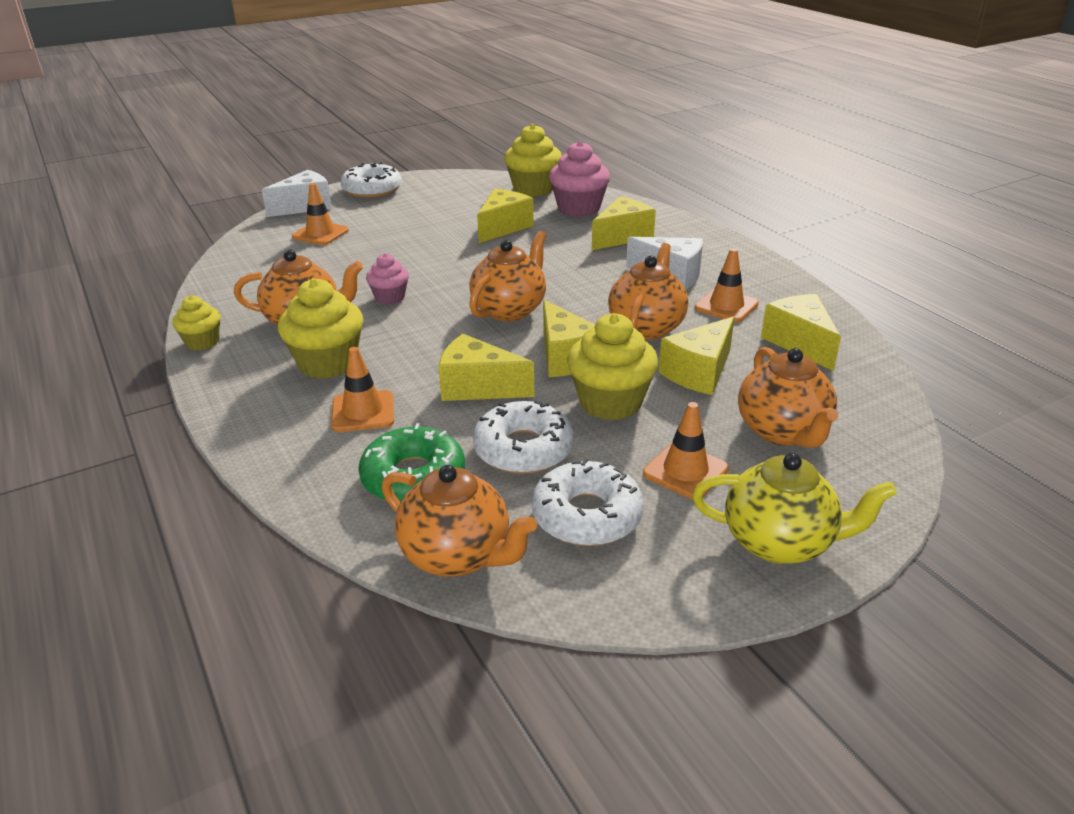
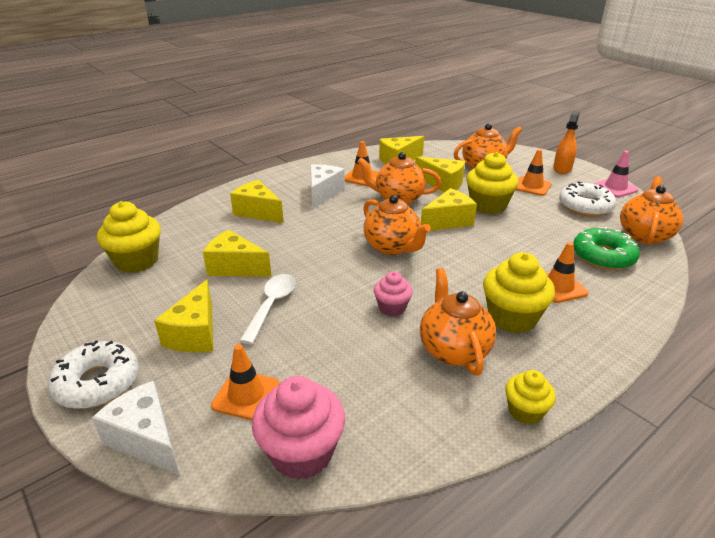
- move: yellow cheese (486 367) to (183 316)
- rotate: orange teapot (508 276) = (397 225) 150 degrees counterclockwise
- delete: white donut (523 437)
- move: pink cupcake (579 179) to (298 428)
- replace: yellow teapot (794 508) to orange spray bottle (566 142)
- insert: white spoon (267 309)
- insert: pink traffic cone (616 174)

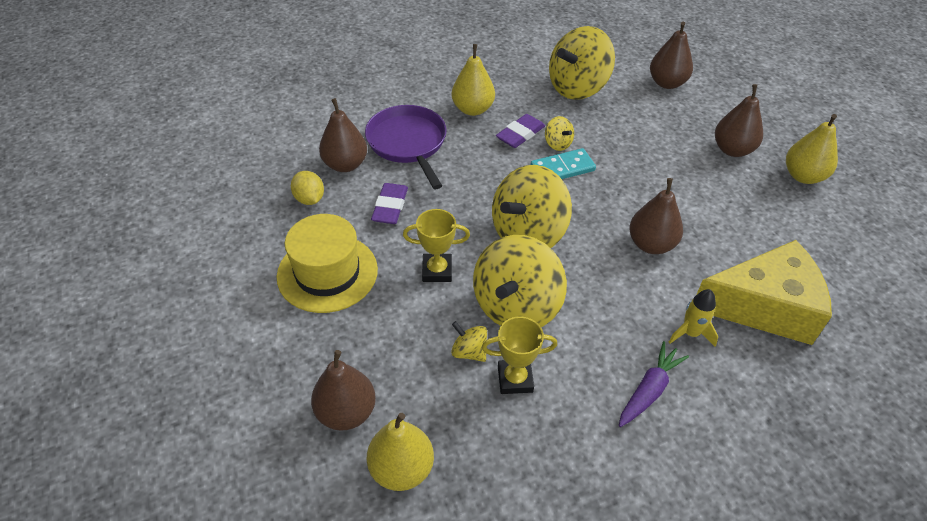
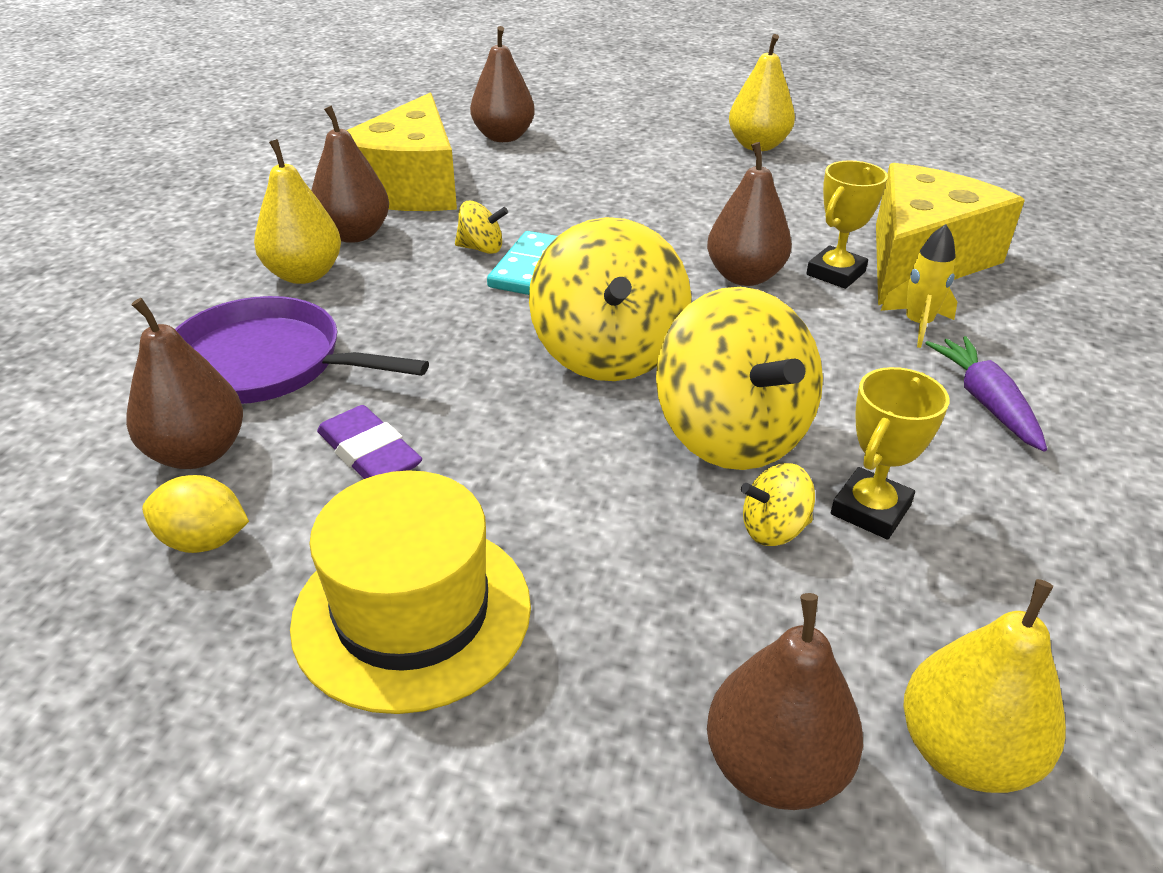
- move: yellow trophy (436 245) to (847 224)
- delete: purple eraser (520 131)
- replace: yellow spinning top (582 63) to yellow cheese (402 152)
- move: brown pear (739 120) to (350 174)

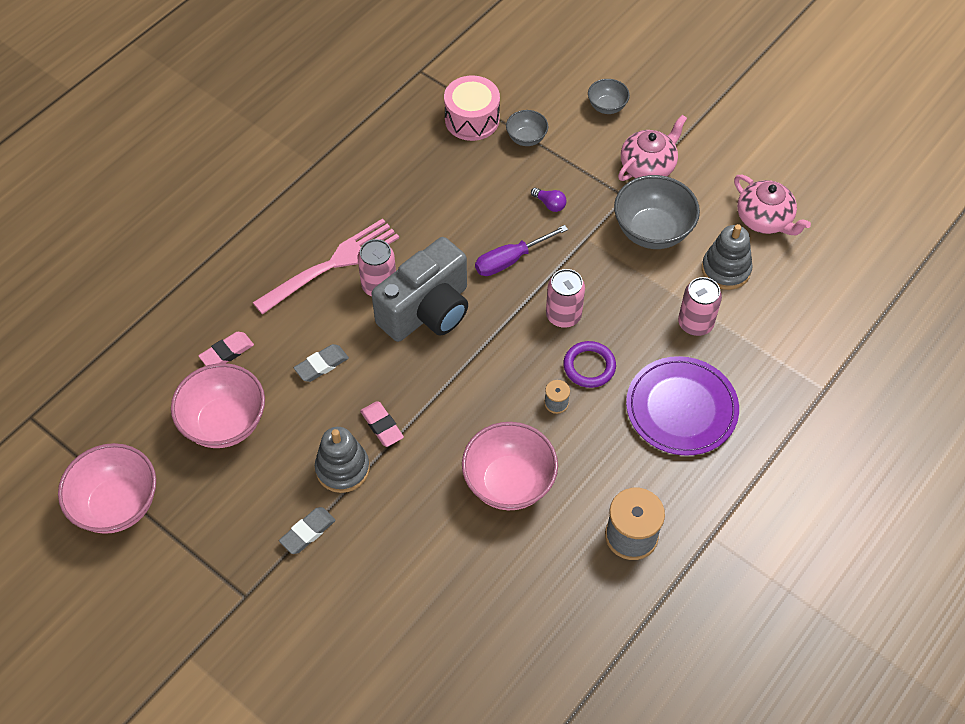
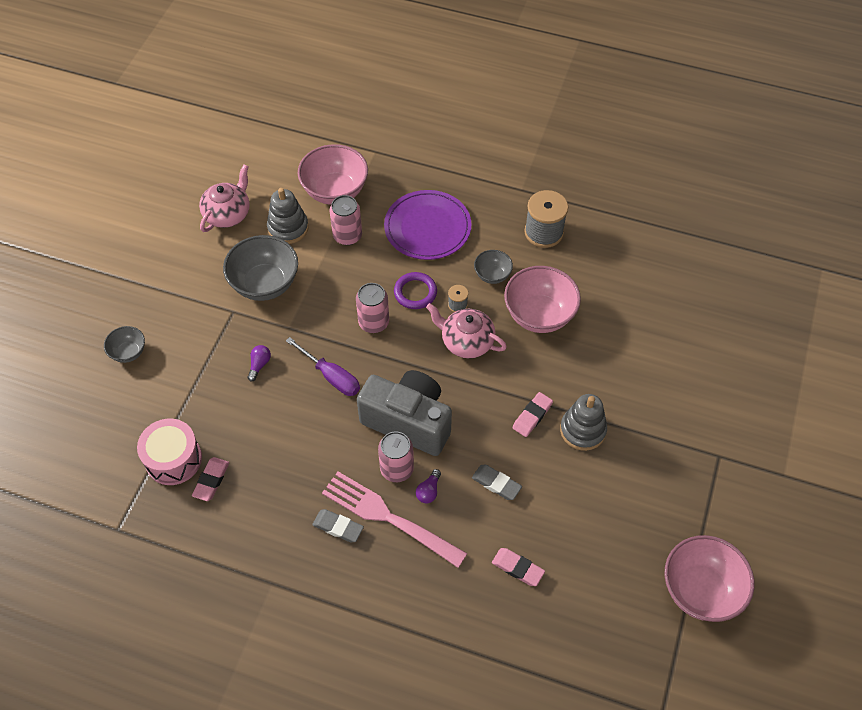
- move: pink bowl (218 405) to (333 174)
- move: grey eraser (307 530) to (338 525)
- move: grey bowl (527 128) to (493 267)
- move: pink teapot (652 148) to (466 330)
- insert: pink eraser (210 479)
- insert: purple light bulb (428 486)

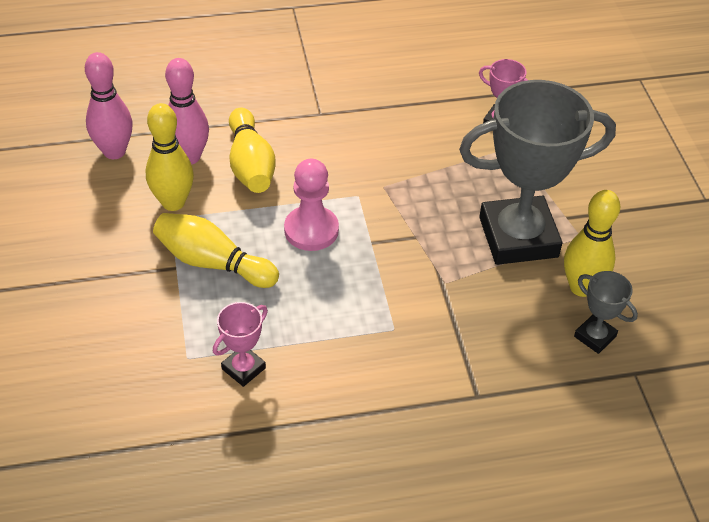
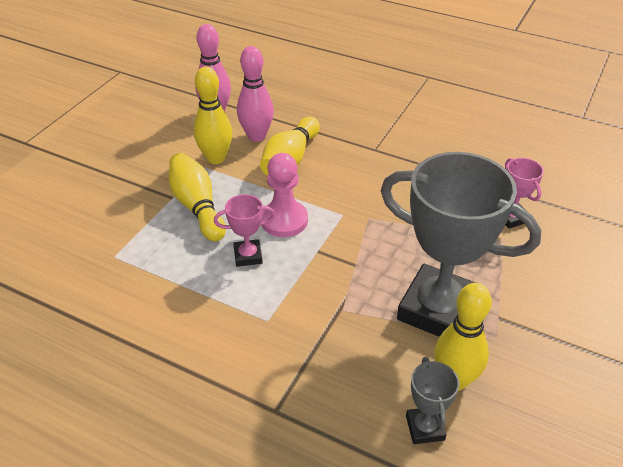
- move: pink trophy (240 344) to (244 230)

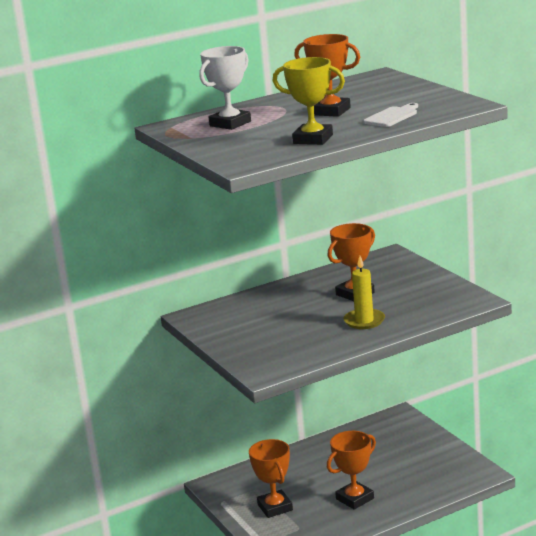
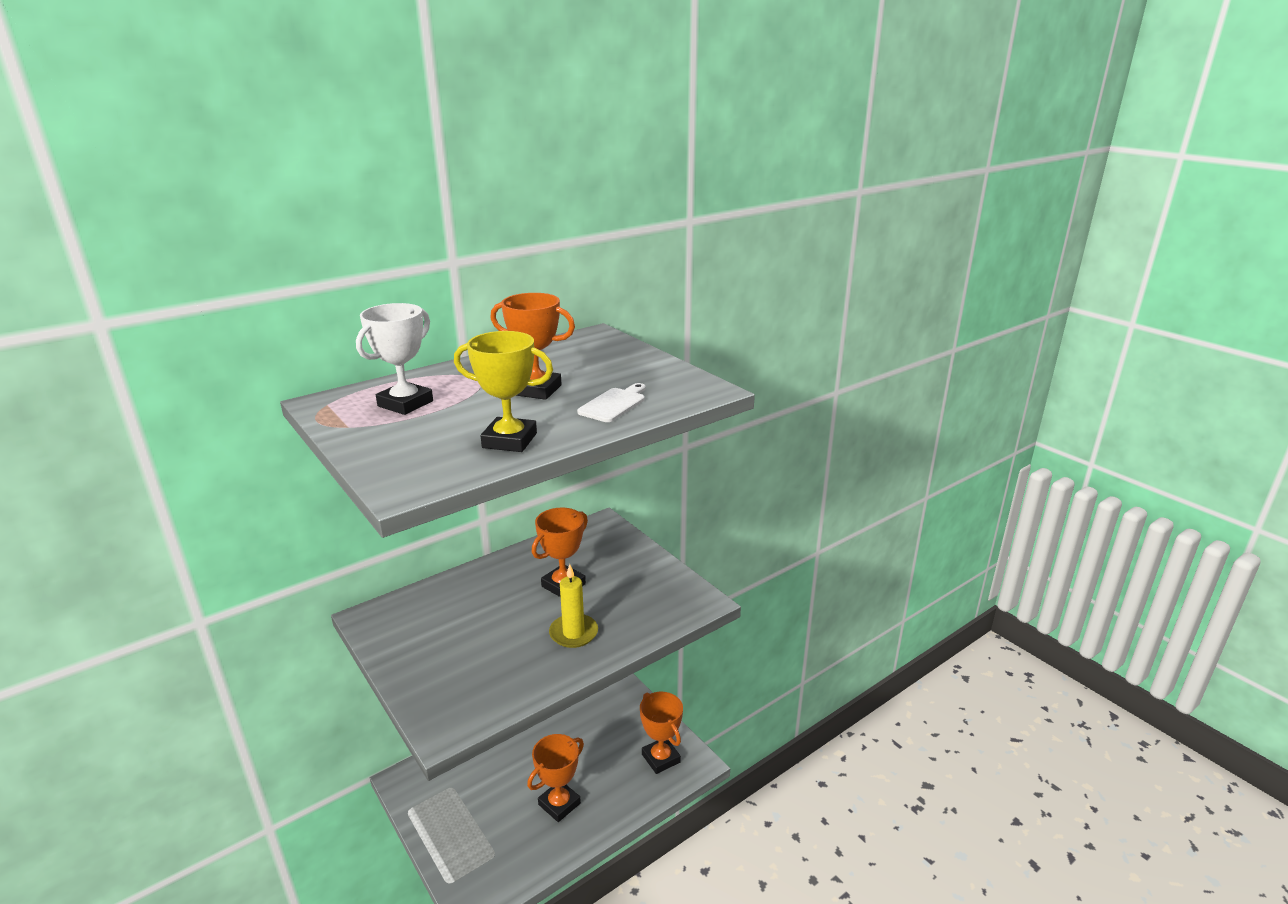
- move: orange trophy (271 478) to (661 733)

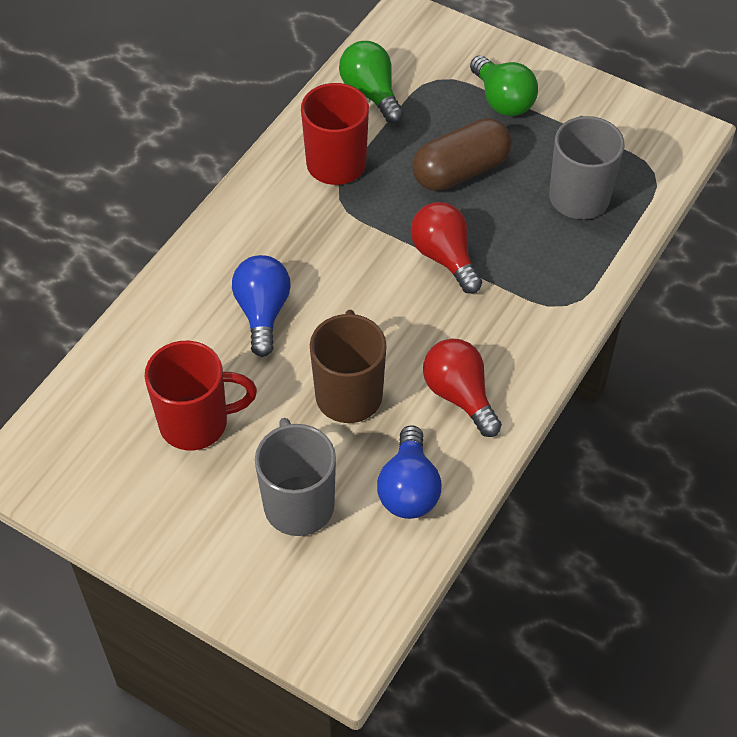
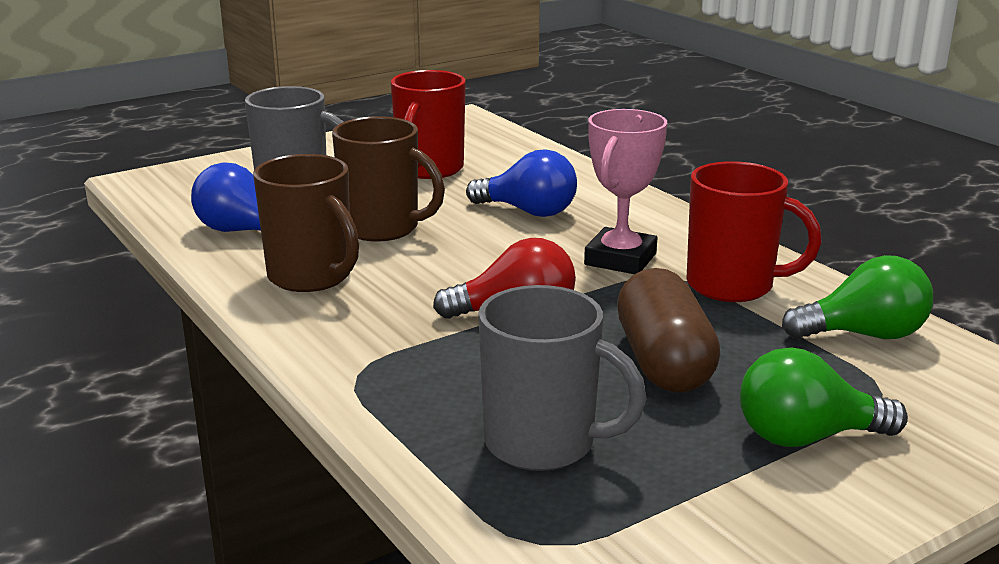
- replace: red light bulb (462 388) to brown mug (306 223)
- insert: pink trophy (625 191)

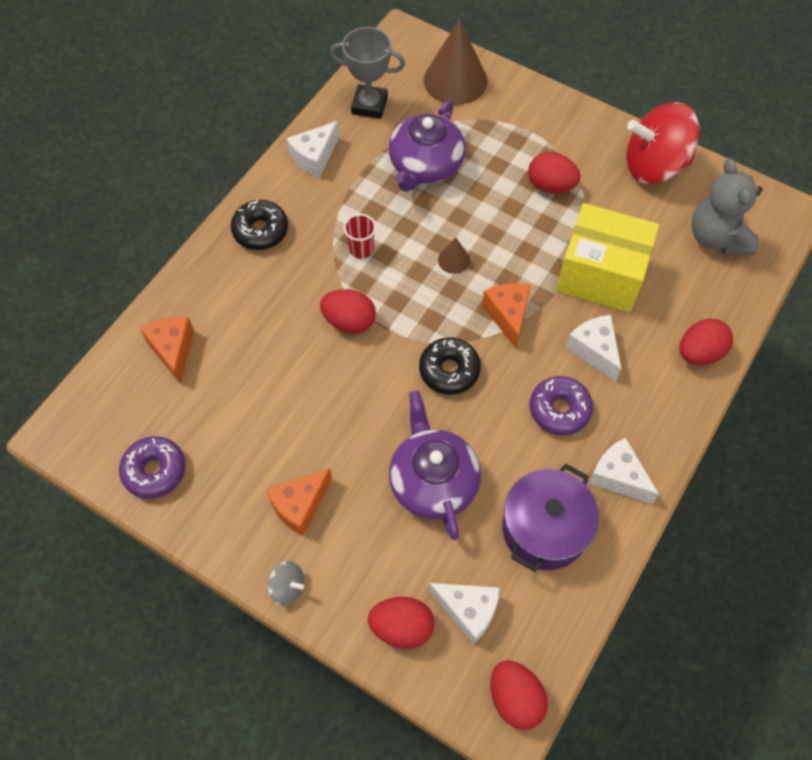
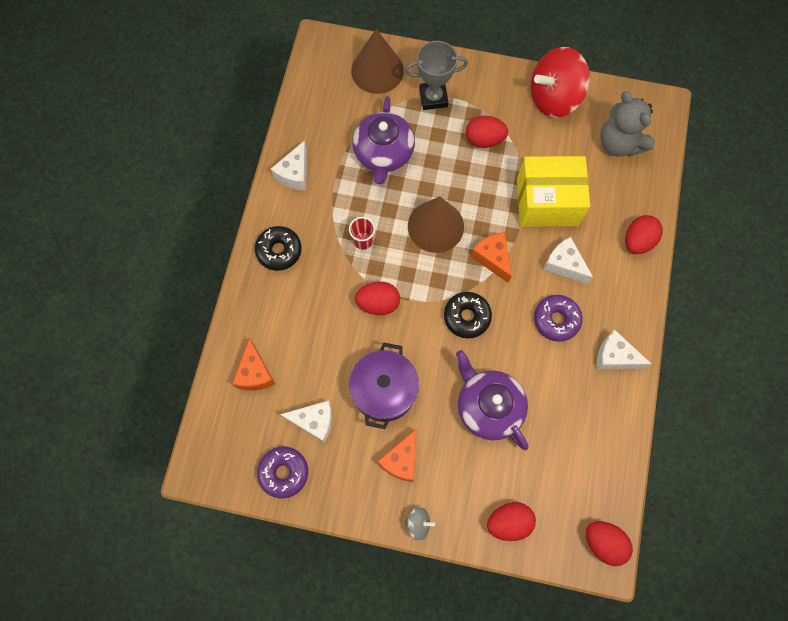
- rotate: orange cheese (167 350) = (253 364) 150 degrees counterclockwise
- move: grey trophy (367 73) to (436 75)
- move: white cheese (464 613) to (306 421)
- resize: brown cone (454 255) = (436 224) x2.22
- move: purple pot (551 517) to (384 385)

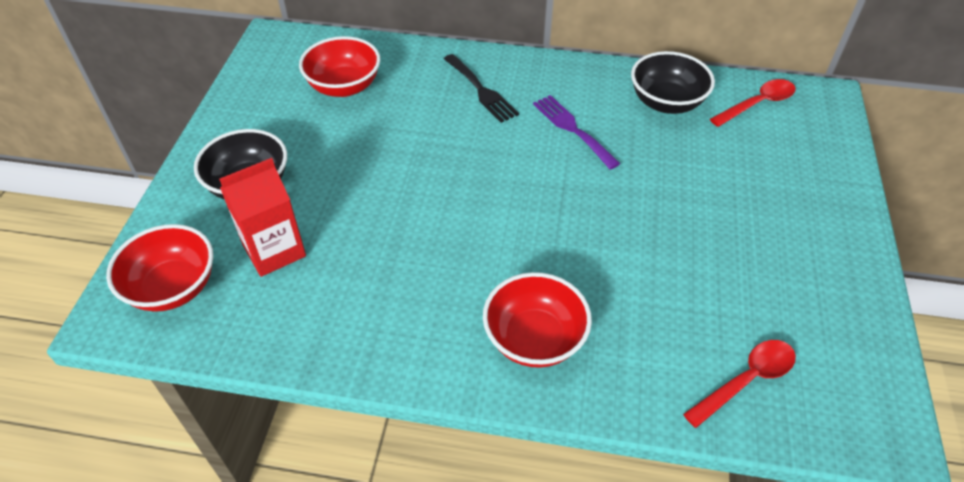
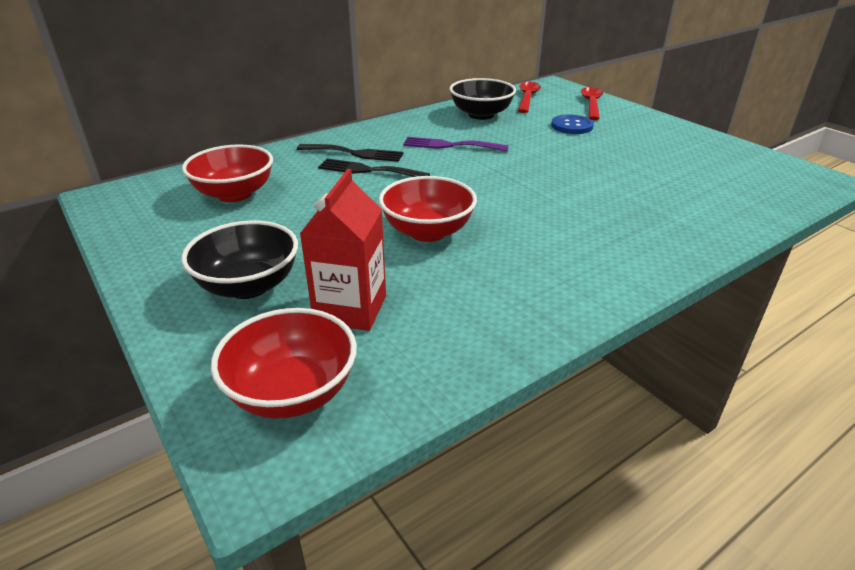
- move: red bowl (537 320) to (428 209)
- move: red spoon (739 384) to (592 103)
- insert: black fork (374 168)
- insert: blue button (572 124)

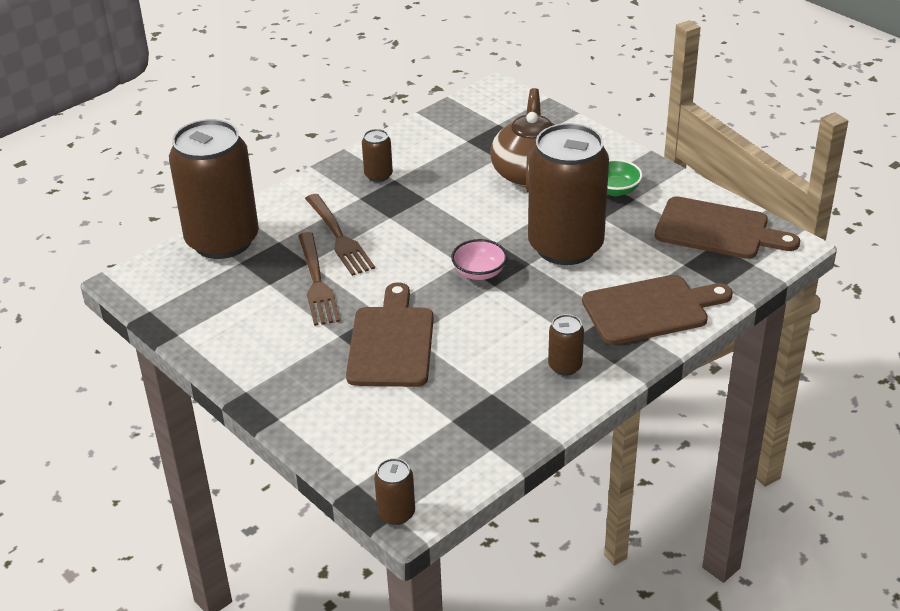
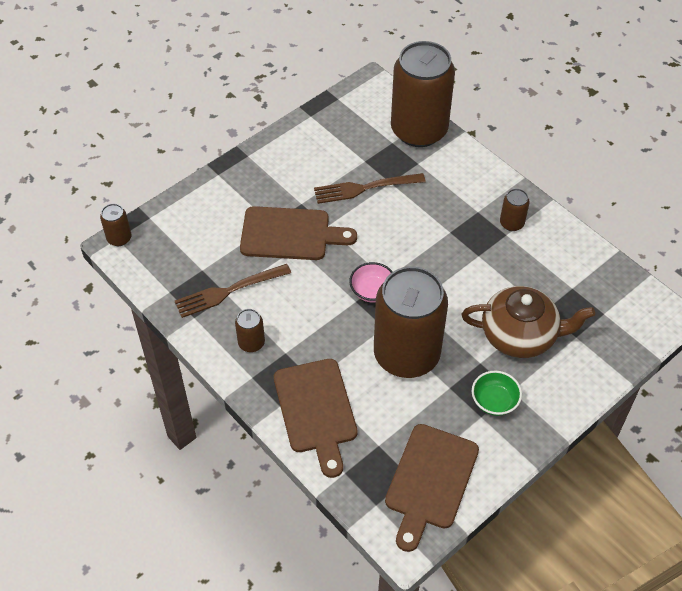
- move: brown fork (340 235) to (233 291)

